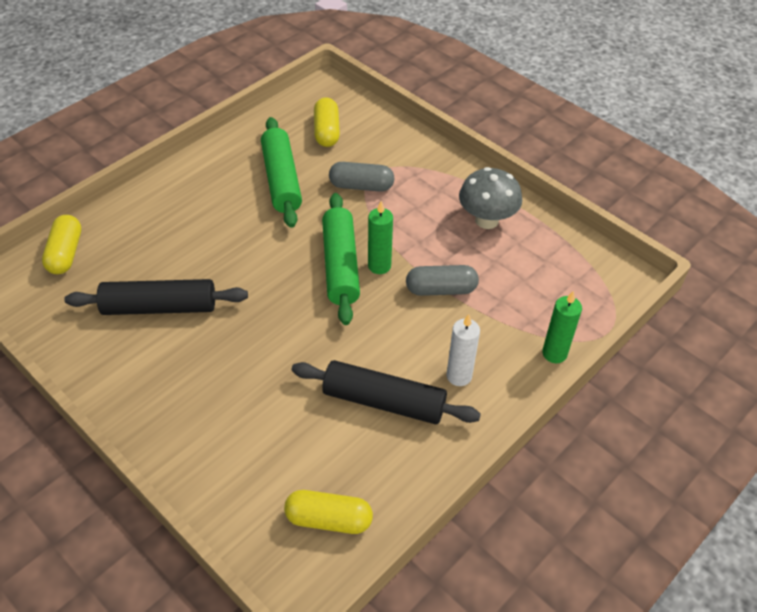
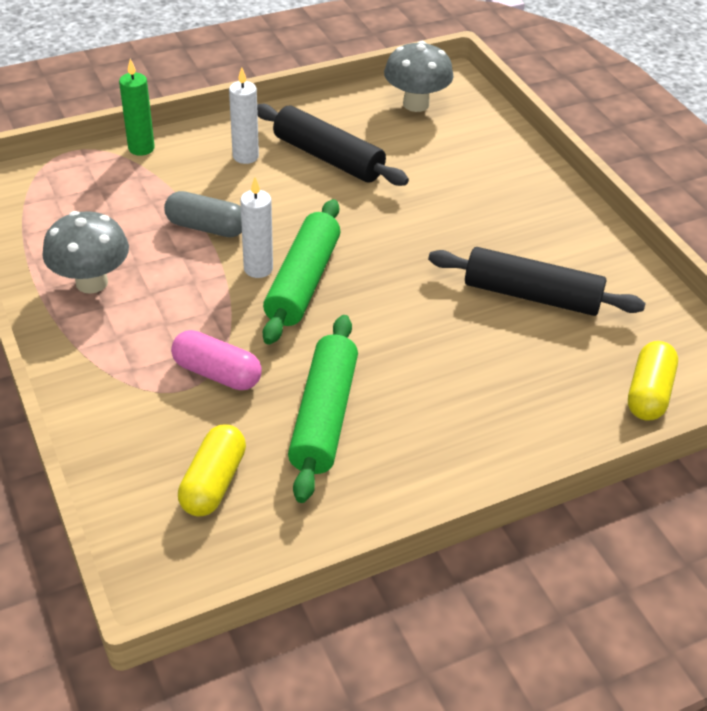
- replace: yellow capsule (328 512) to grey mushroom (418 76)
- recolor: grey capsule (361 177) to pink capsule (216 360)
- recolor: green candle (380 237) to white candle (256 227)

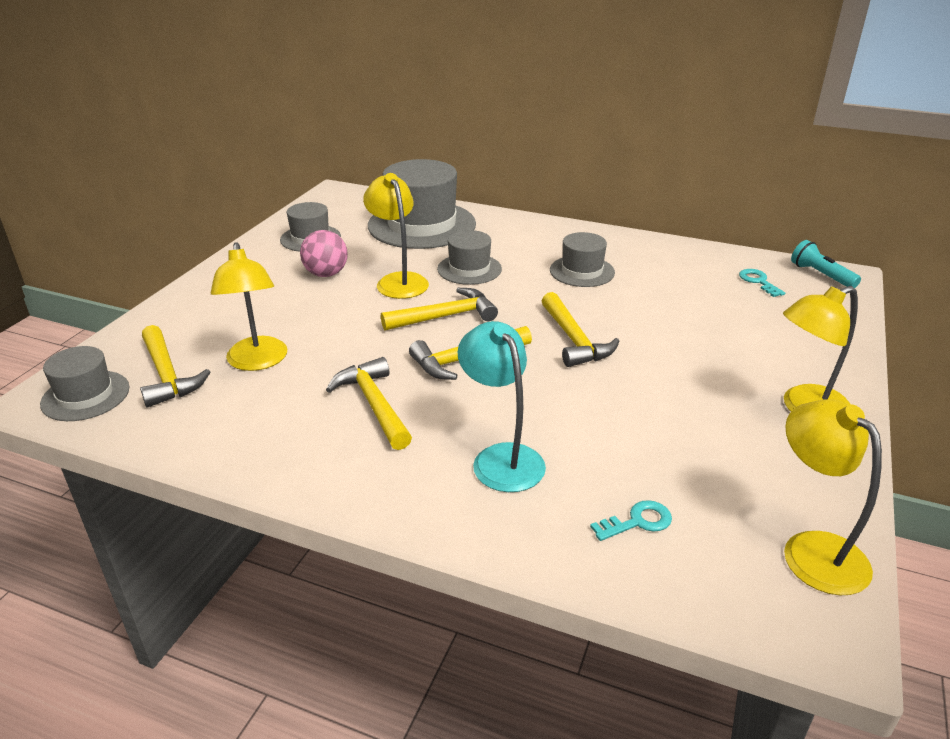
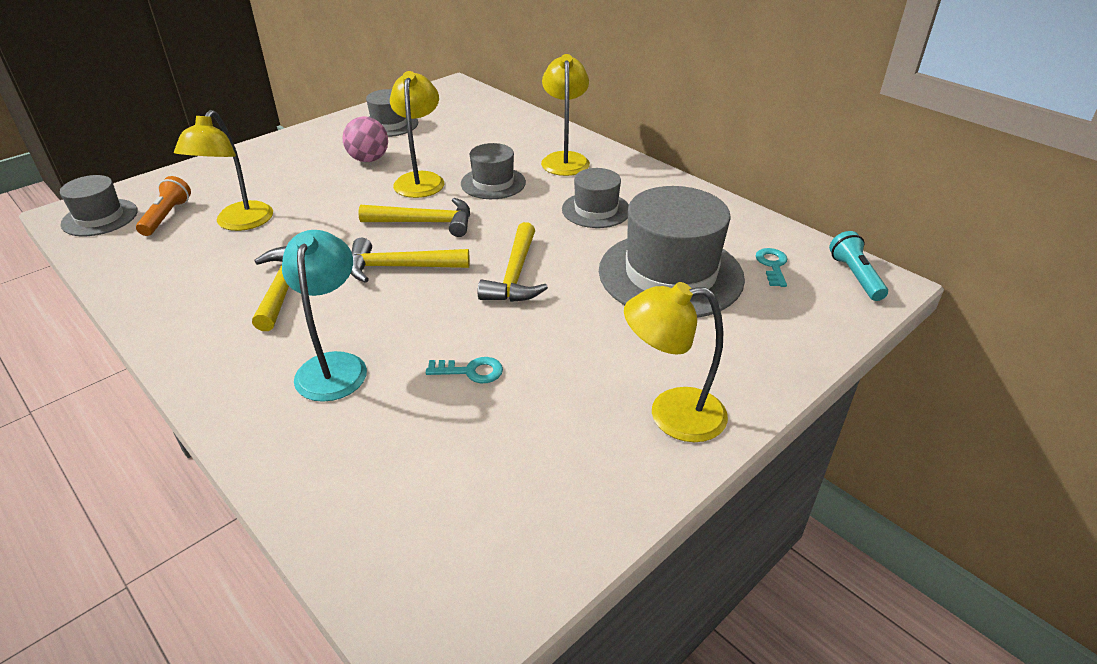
- replace: yellow hammer (175 366) to orange flashlight (163 206)
- move: grey hat (422 204) to (672 252)
- move: turquoise key (631 520) to (464 370)
- move: yellow lamp (833 497) to (565 115)

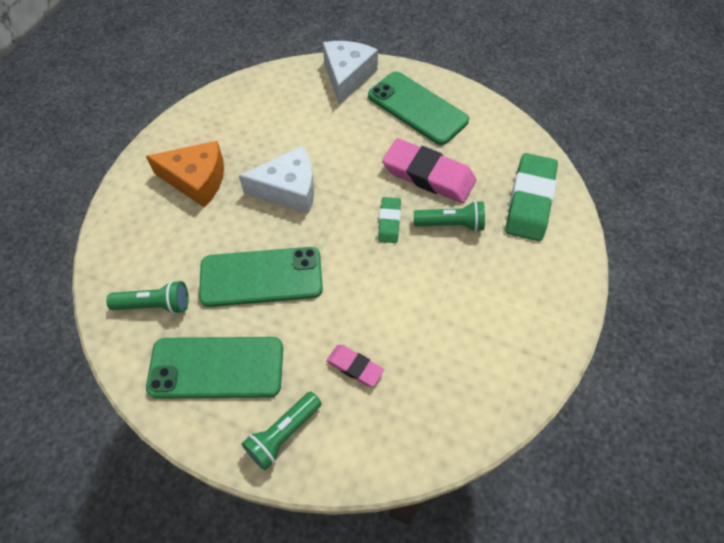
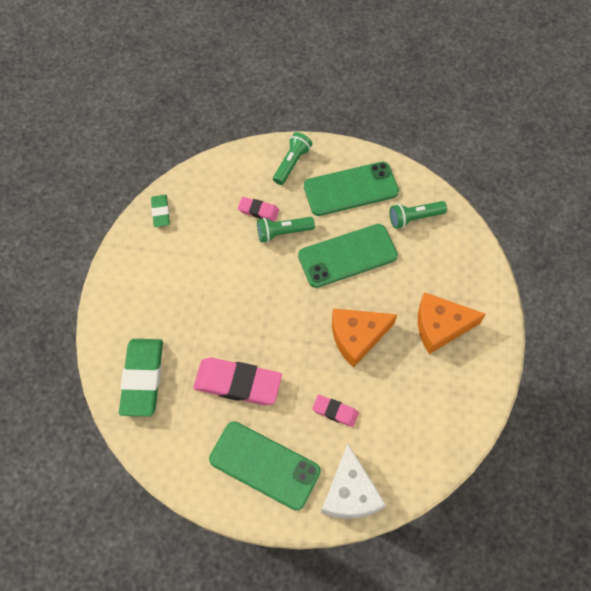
- recolor: white cheese (276 180) to orange cheese (364 338)
- move: green eraser (389 220) to (160 211)
- move: green flashlight (449 216) to (286 230)
- insert: pink eraser (335 411)

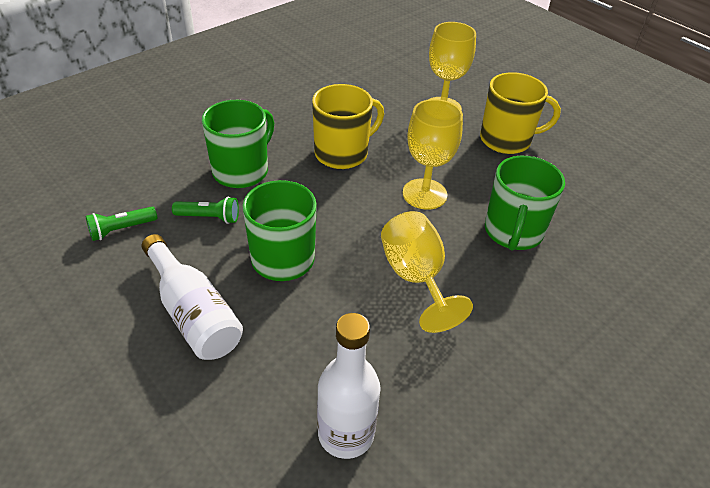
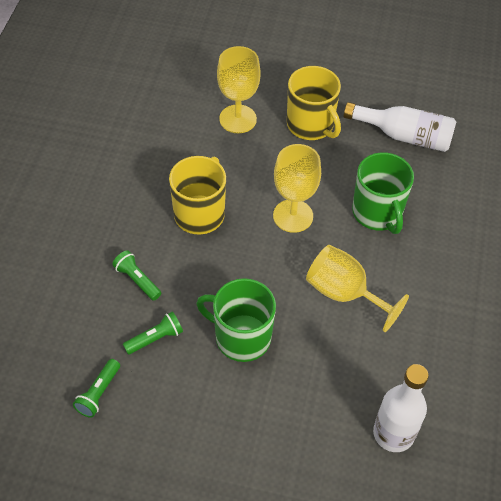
- move: white bottle (192 297) to (400 127)
- replace: green mug (238 144) to green flashlight (136 275)
- rotate: yellow mug (520 113) = (314 103) 90 degrees clockwise

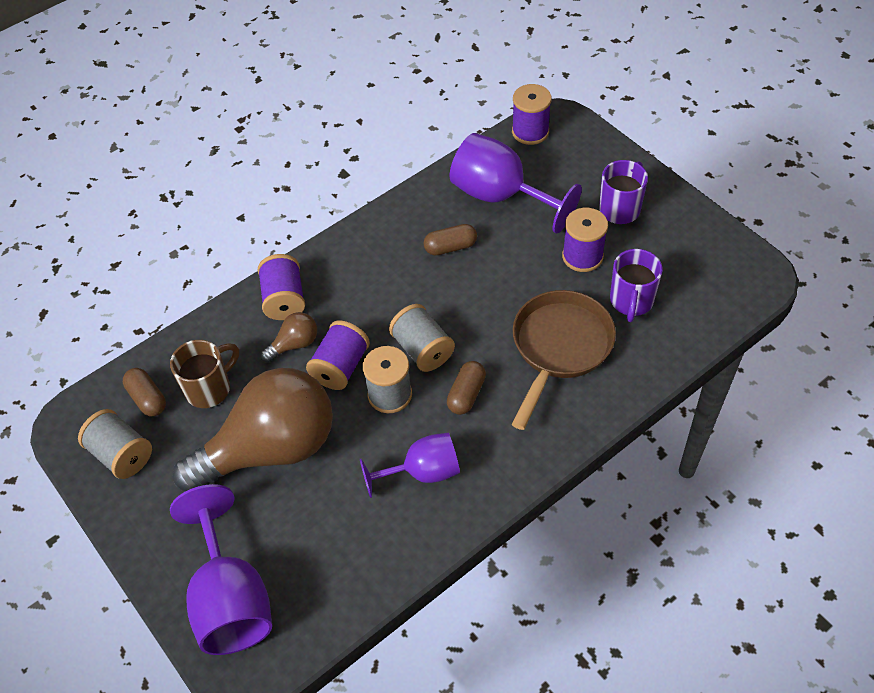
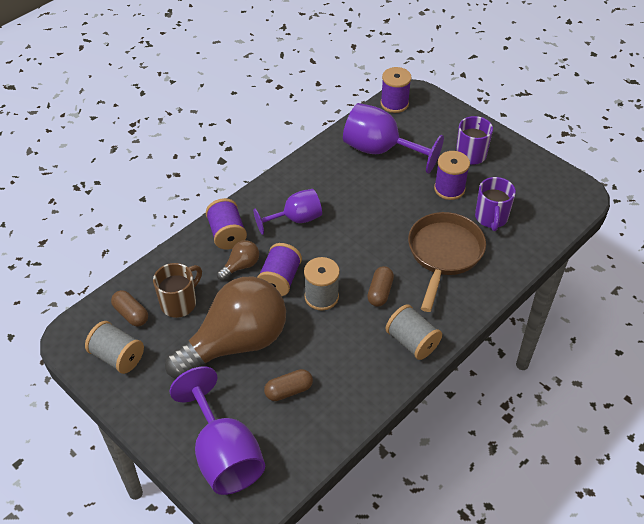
- move: purple goblet (410 465) to (287 212)
- move: grey spool (422 338) to (414 332)
- move: brown capsule (450 239) to (288 385)

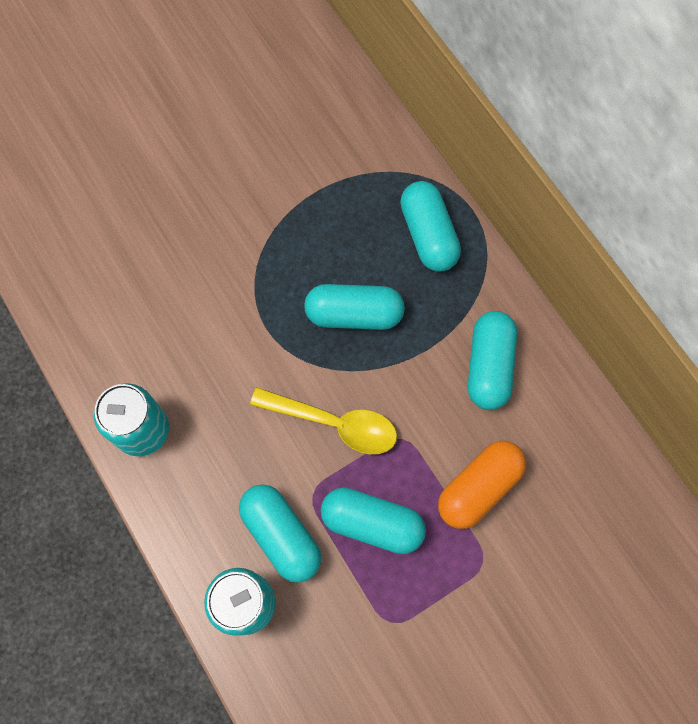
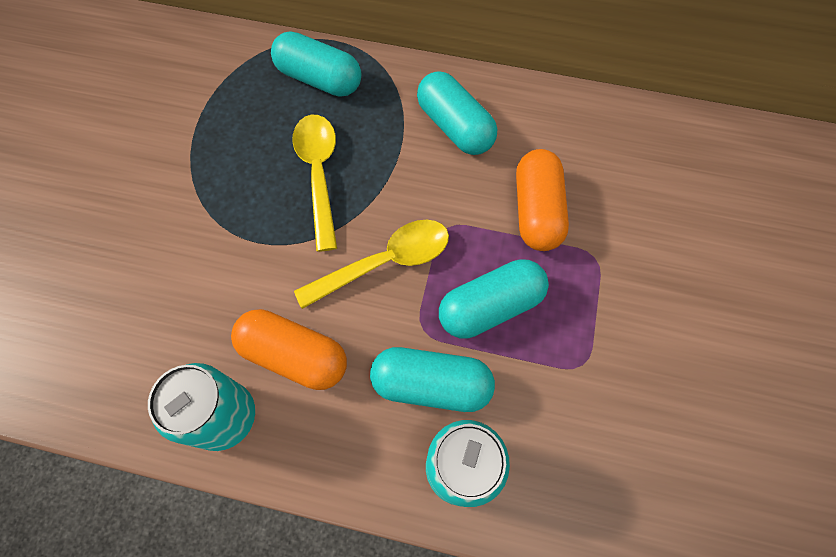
- replace: turquoise capsule (354 307) to yellow spoon (314 183)
- insert: orange capsule (289 349)

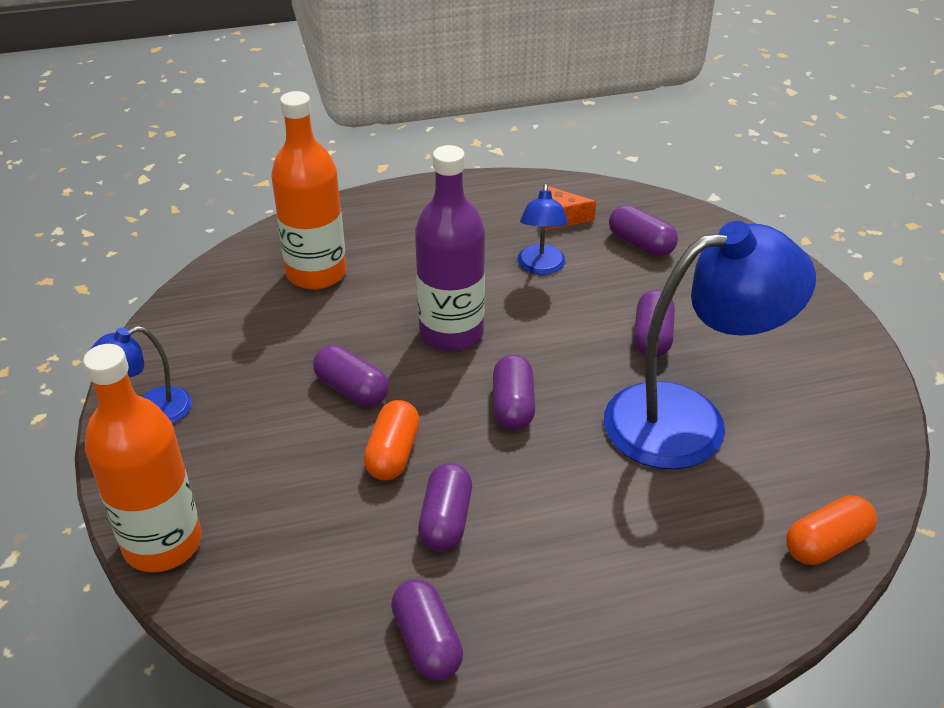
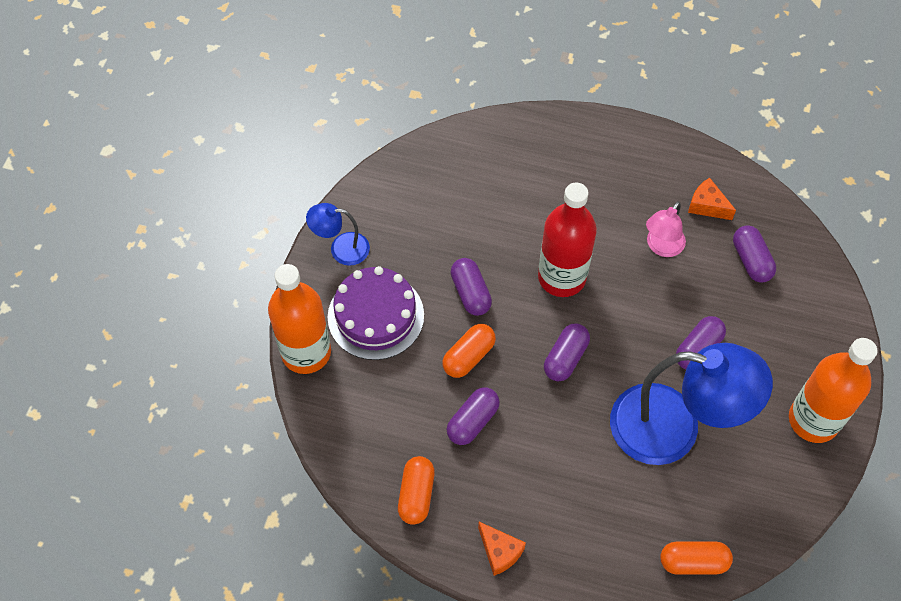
- move: orange bottle (308 190) to (833 390)
- recolor: purple capsule (427 630) to orange capsule (416 490)
- recolor: purple bottle (450 248) to red bottle (567 240)
- recolor: blue lamp (542 229) to pink lamp (666 229)
- insert: purple cake (376 313)
- insert: orange cheese (502 549)

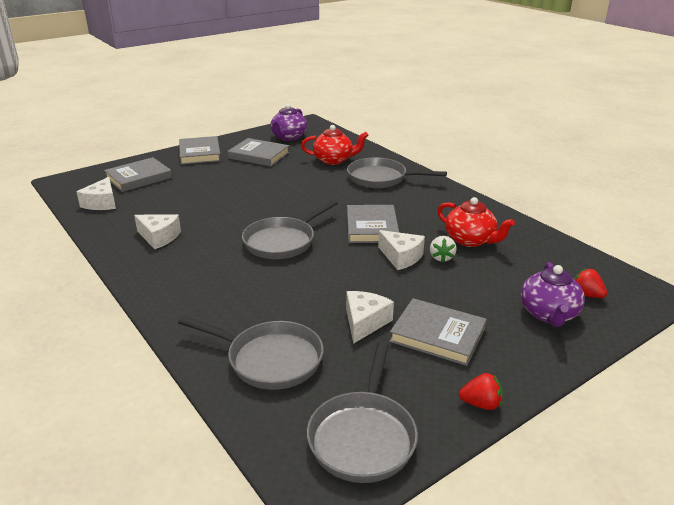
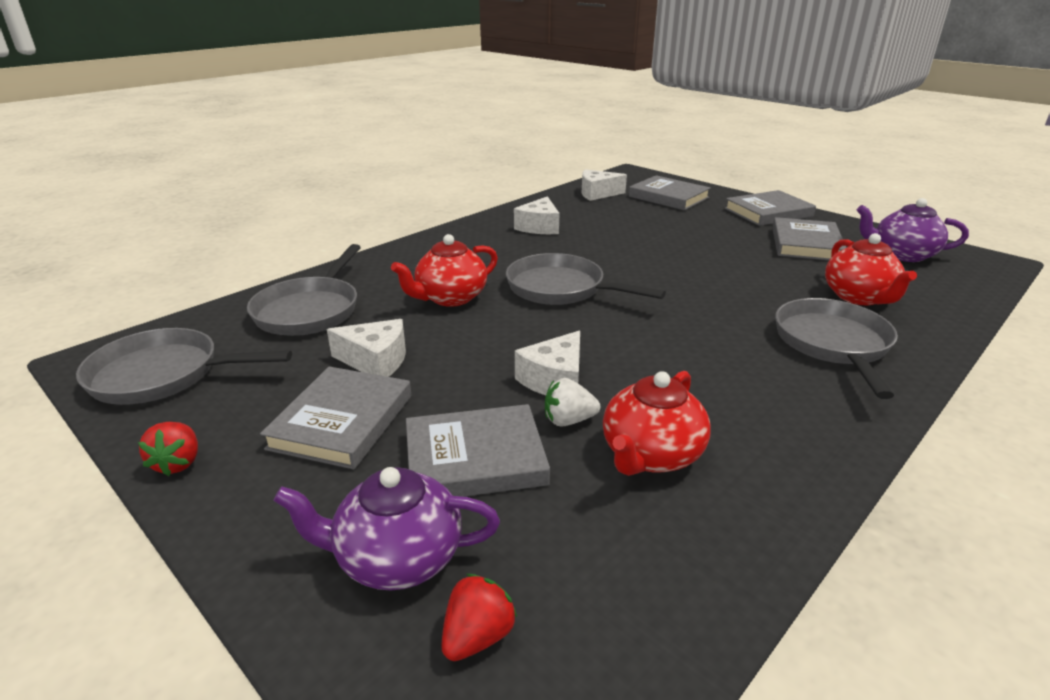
- move: grey book (373 224) to (478 450)
- insert: red teapot (444 270)

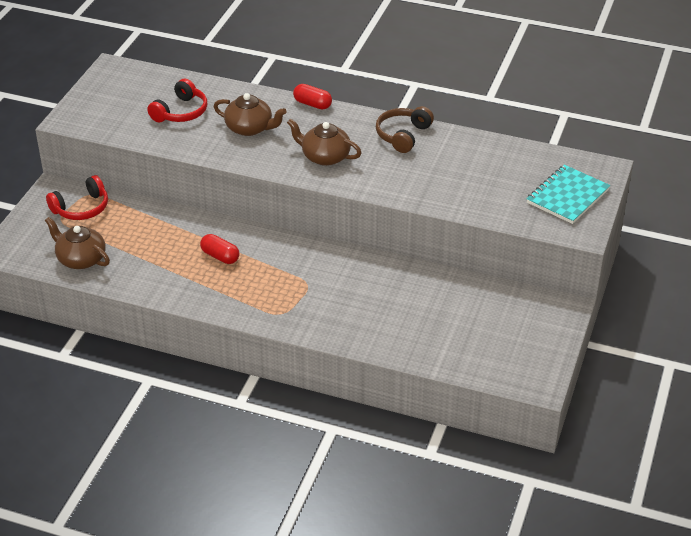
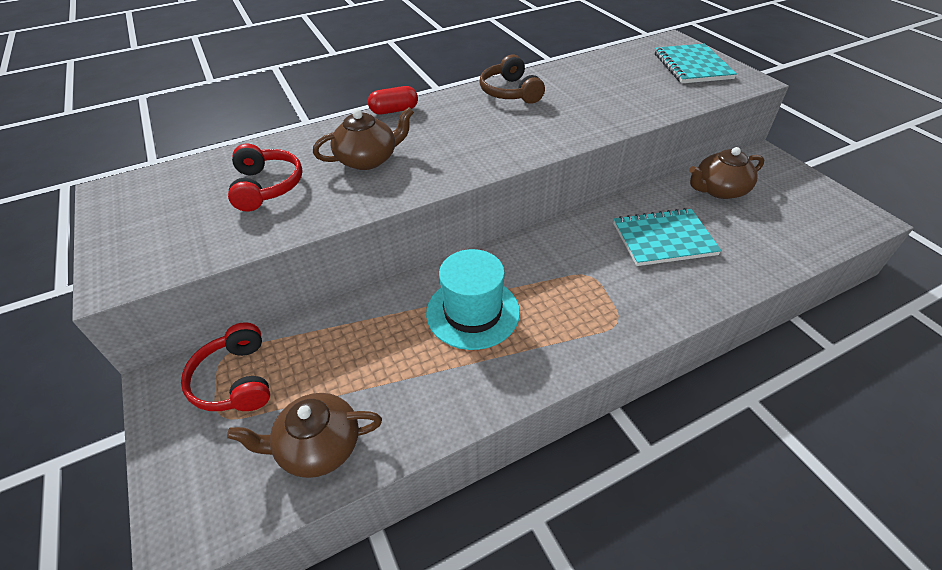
- rotate: red headphones (77 197) = (225 367) 150 degrees clockwise
- replace: red capsule (219 249) to turquoise hat (473 299)
- move: brown teapot (324 142) to (726 173)
- insert: turquoise notebook (667 237)

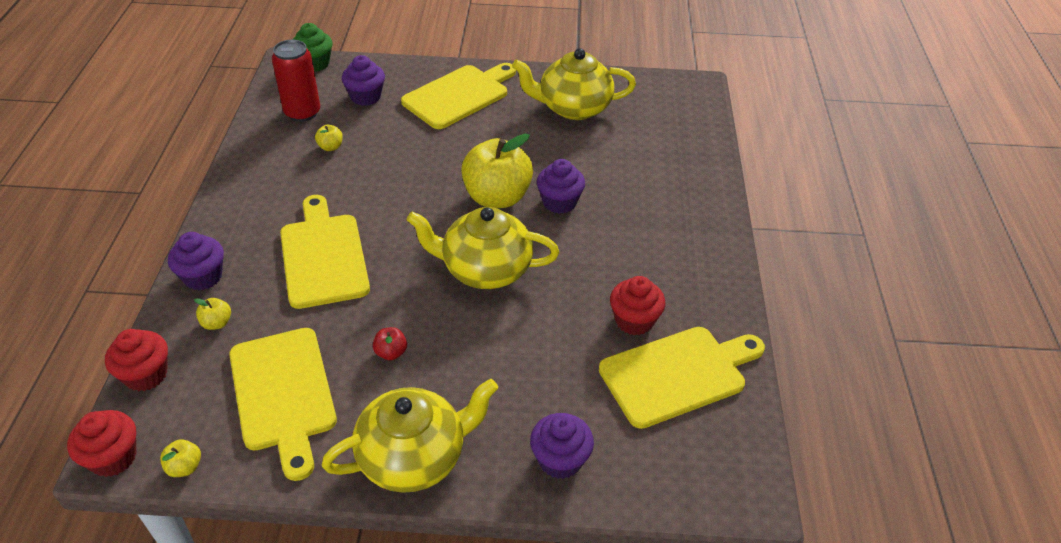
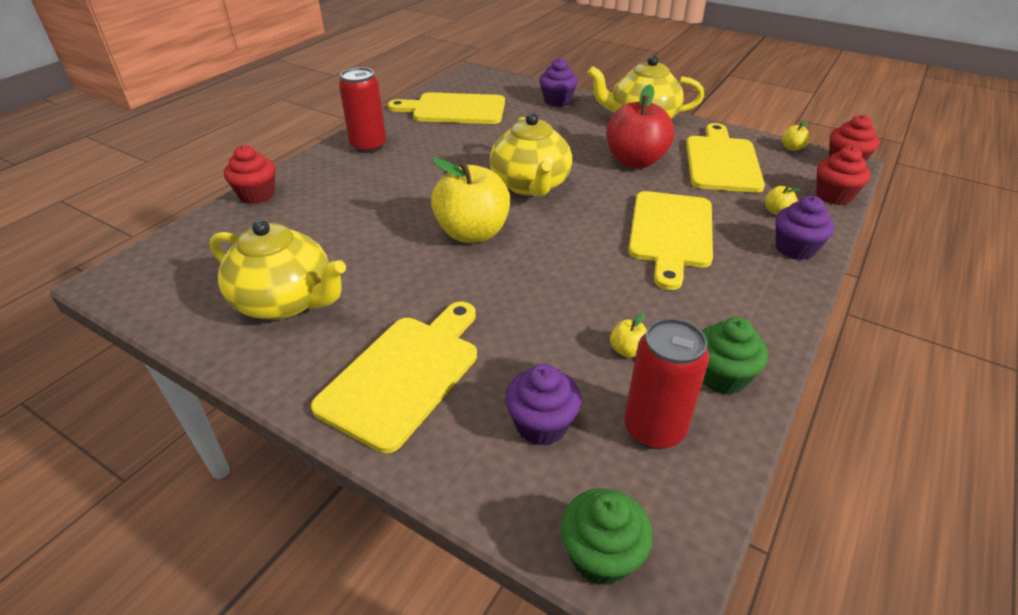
- resize: red apple (390 343) = (640 126) x2.47
- rotate: yellow cutting board (458 96) = (394 377) 135 degrees clockwise
- rotate: yellow teapot (483 248) = (531 154) 45 degrees clockwise
- delete: purple cupcake (561 186)
- move: red cupcake (637 305) to (250 174)
- insert: red can (362 110)
- insert: green cupcake (735 356)

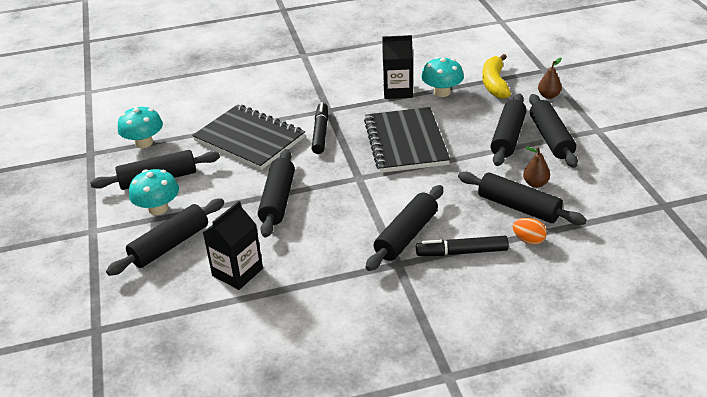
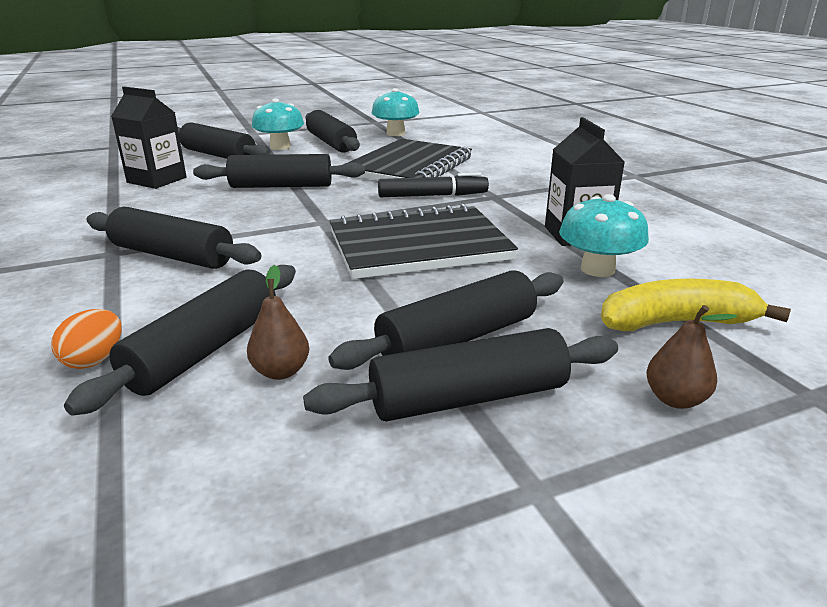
- delete: black marker (462 246)
- rotate: black rolling pin (508 130) = (446 320) 45 degrees counterclockwise

